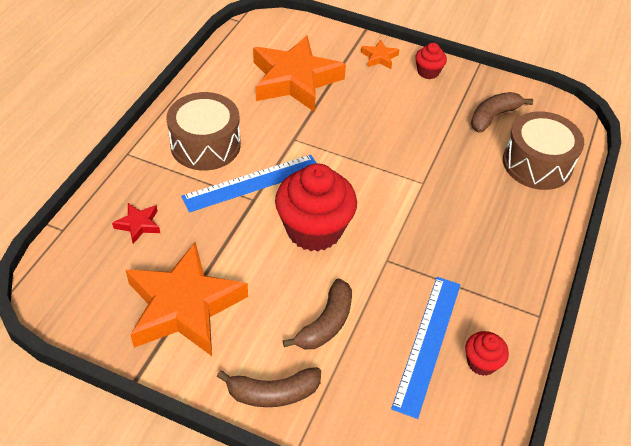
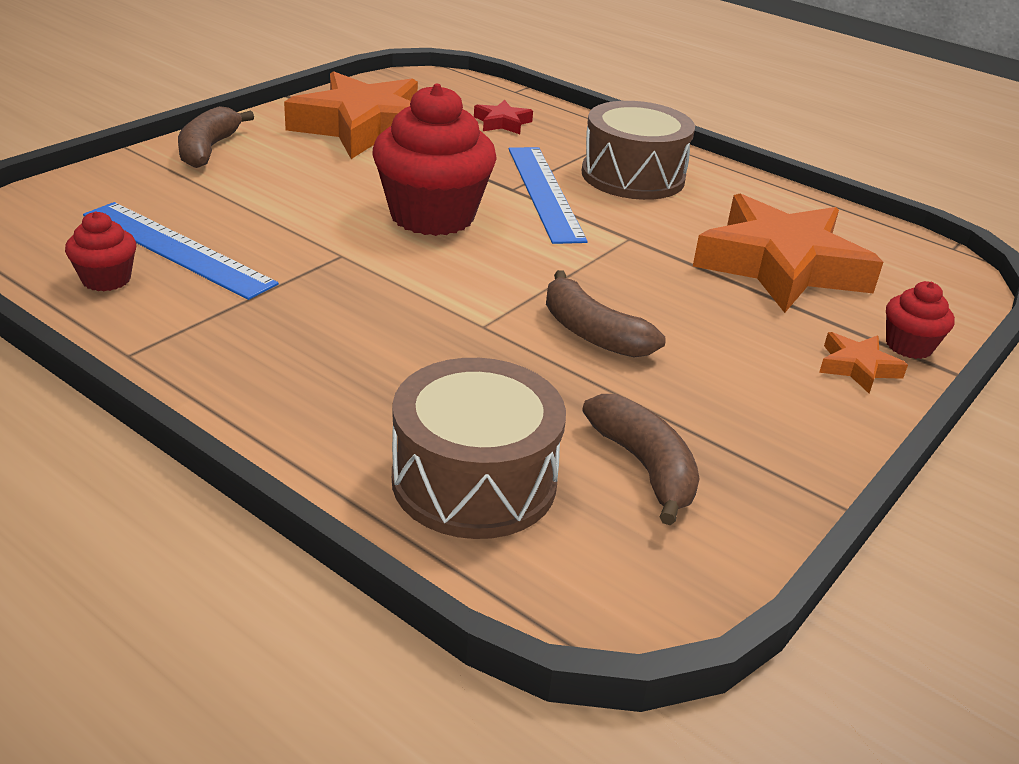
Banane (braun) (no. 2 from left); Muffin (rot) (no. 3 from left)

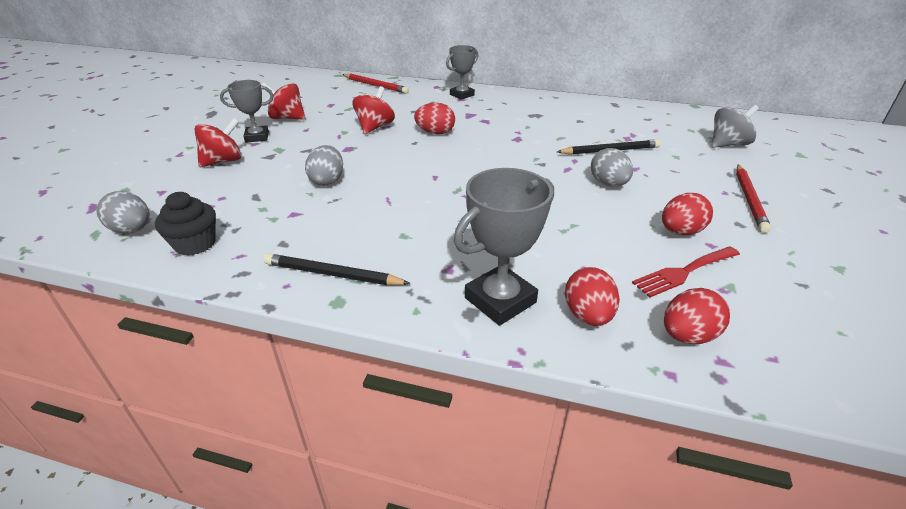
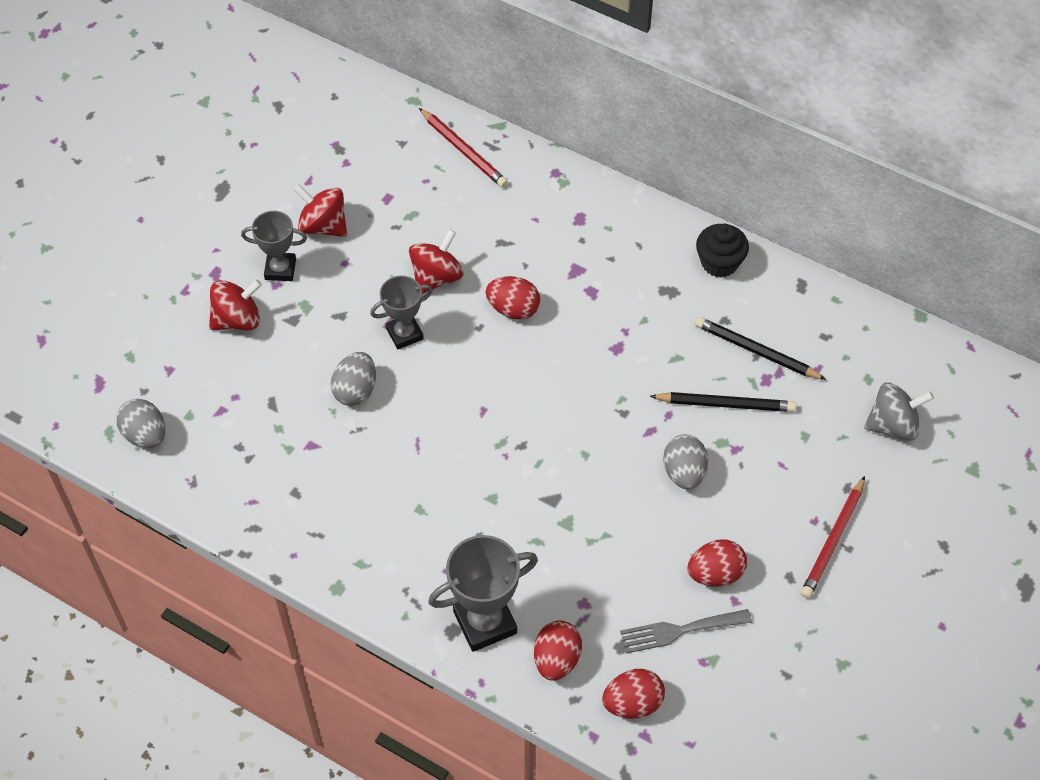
Muffin (schwarz); Bleistift (schwarz) (no. 2 from left); Pokal (grau) (no. 2 from left); Gabel (grau)

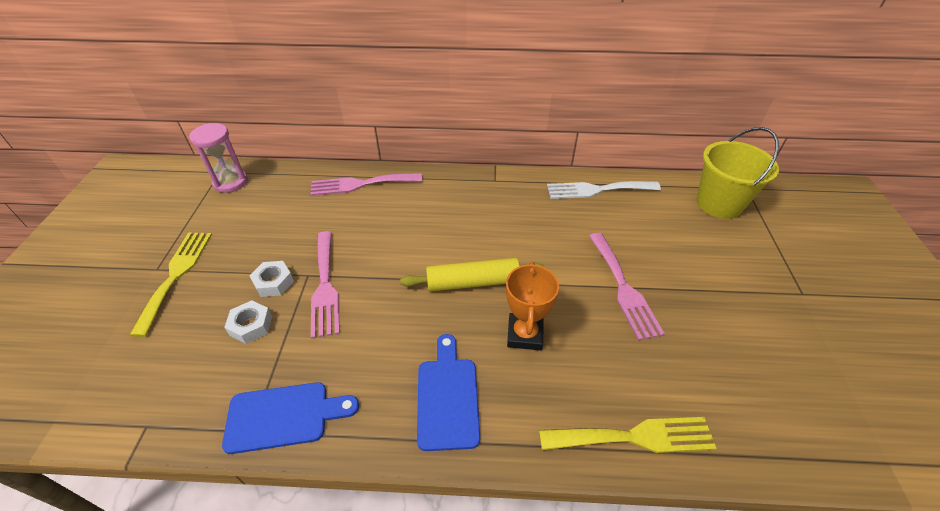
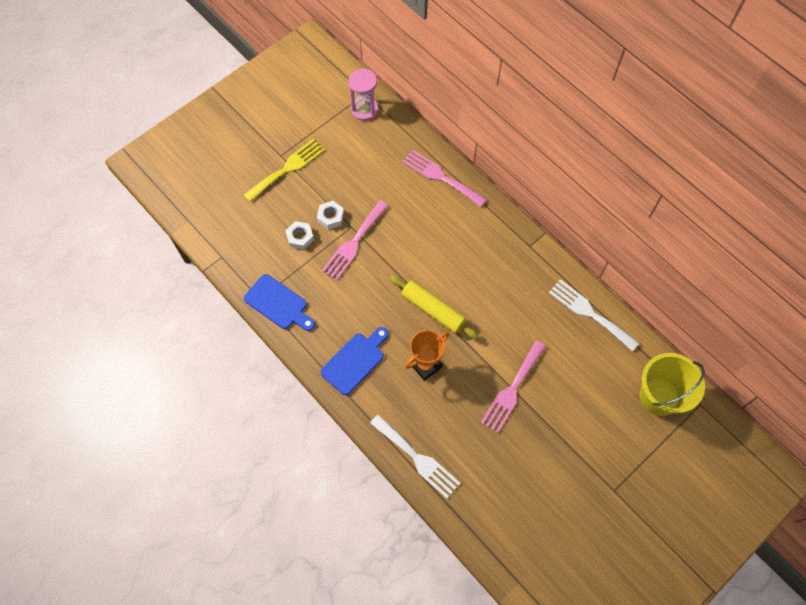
Gabel (weiß) (no. 1 from left)

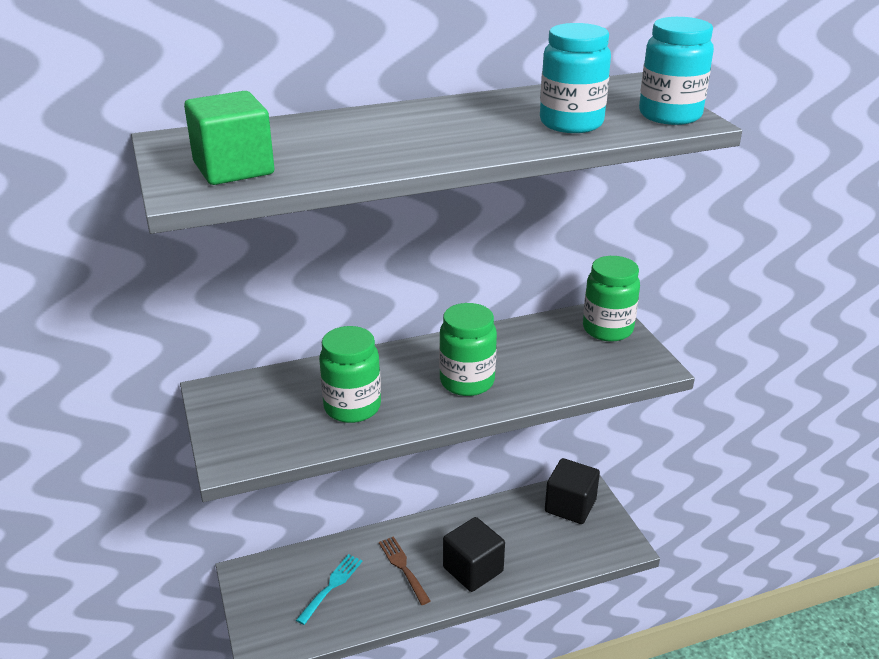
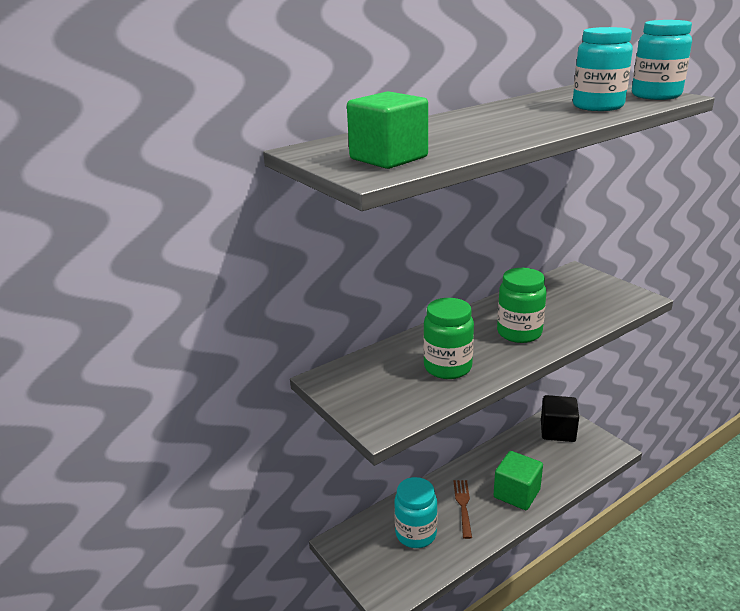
Einmachglas (grün) (no. 3 from left in the first image); Einmachglas (türkis) (no. 1 from left); Kubus (grün) (no. 2 from left); Gabel (braun)

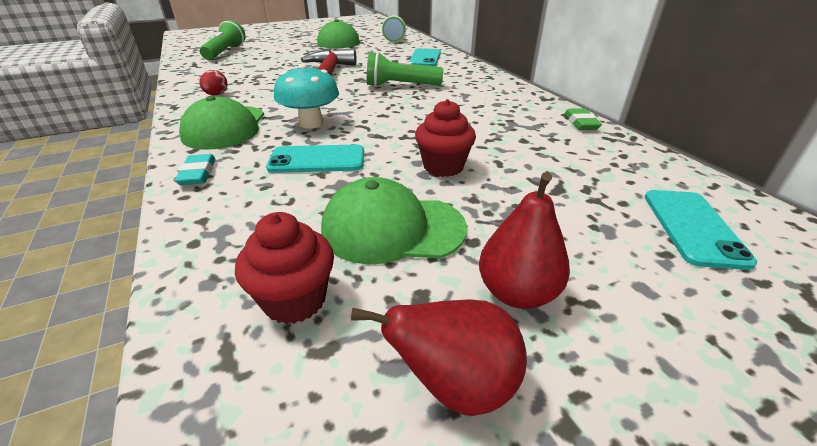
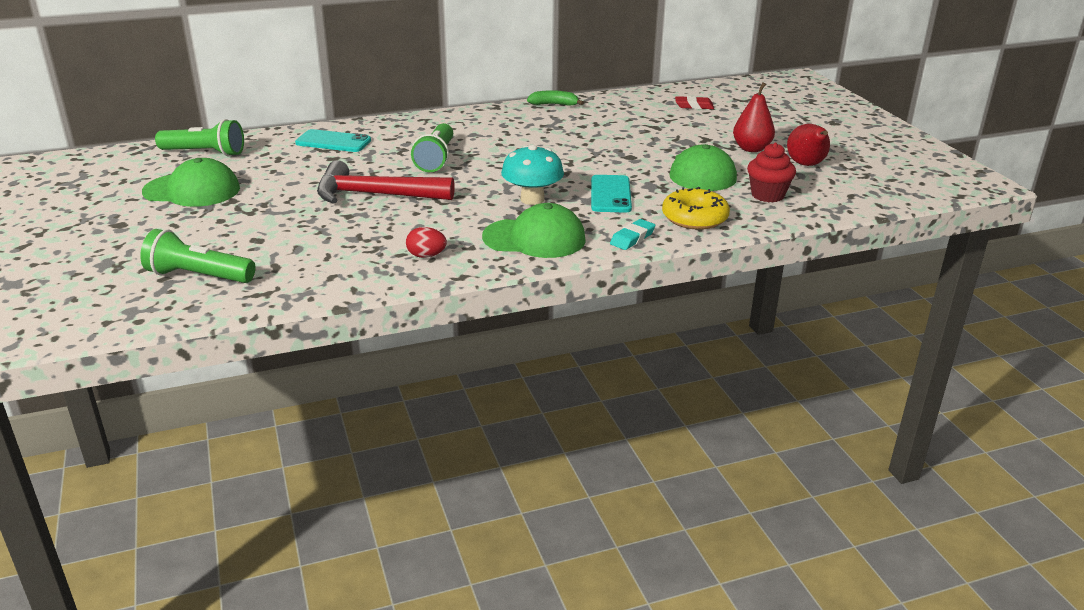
Muffin (rot) (no. 2 from left in the first image); Donut (gelb); Banane (grün); Radiergummi (rot); Radiergummi (türkis)

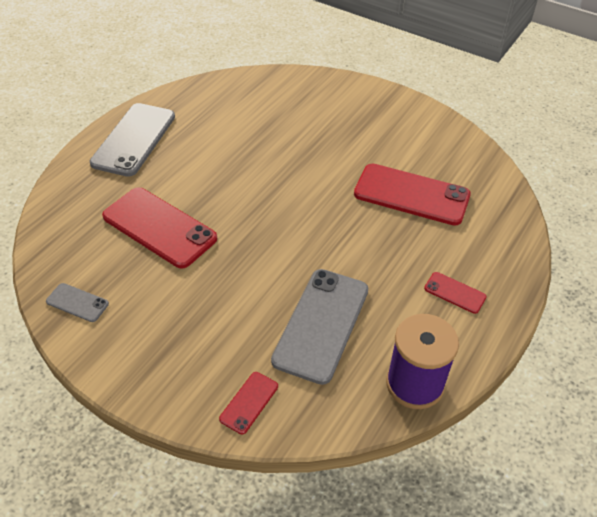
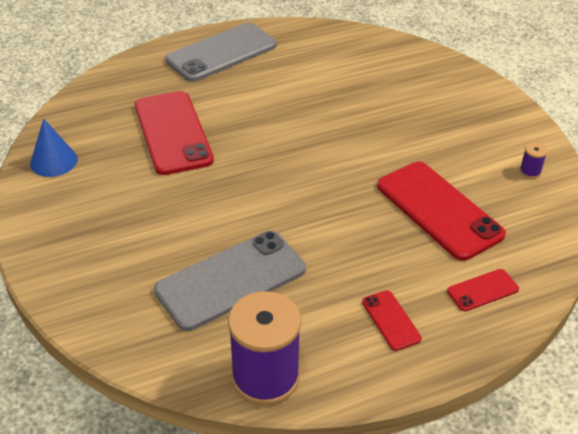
Garnrolle (lila) (no. 2 from left); Handy (rot) (no. 4 from left); Kegel (blau)

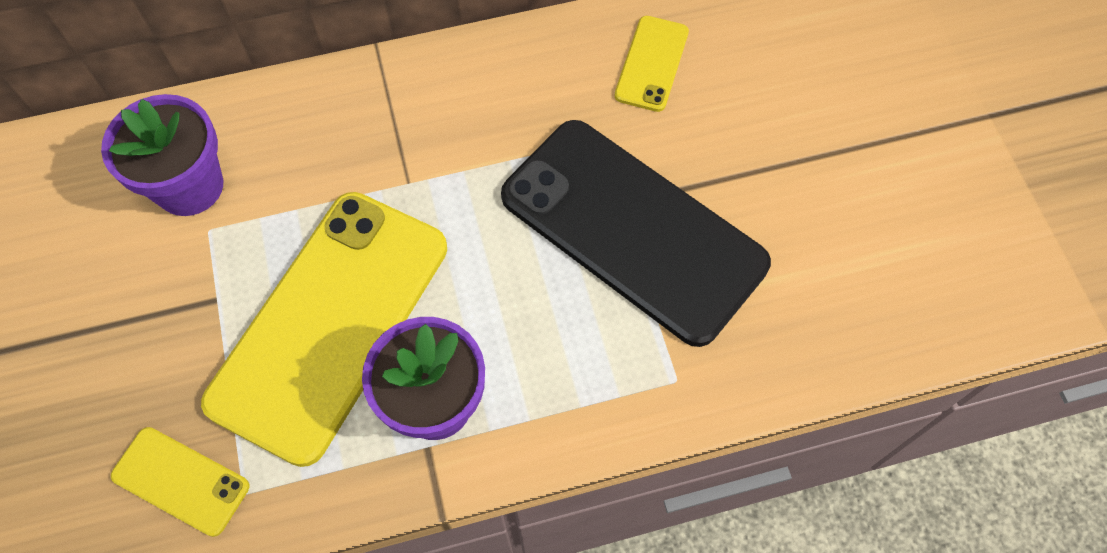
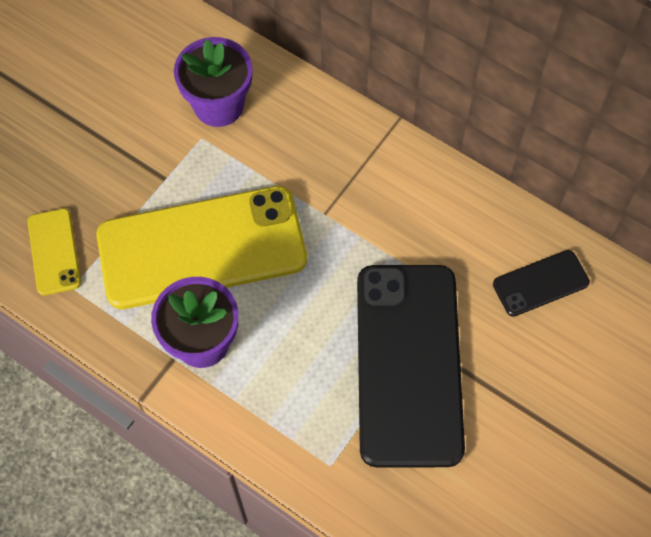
Handy (schwarz) (no. 2 from left)

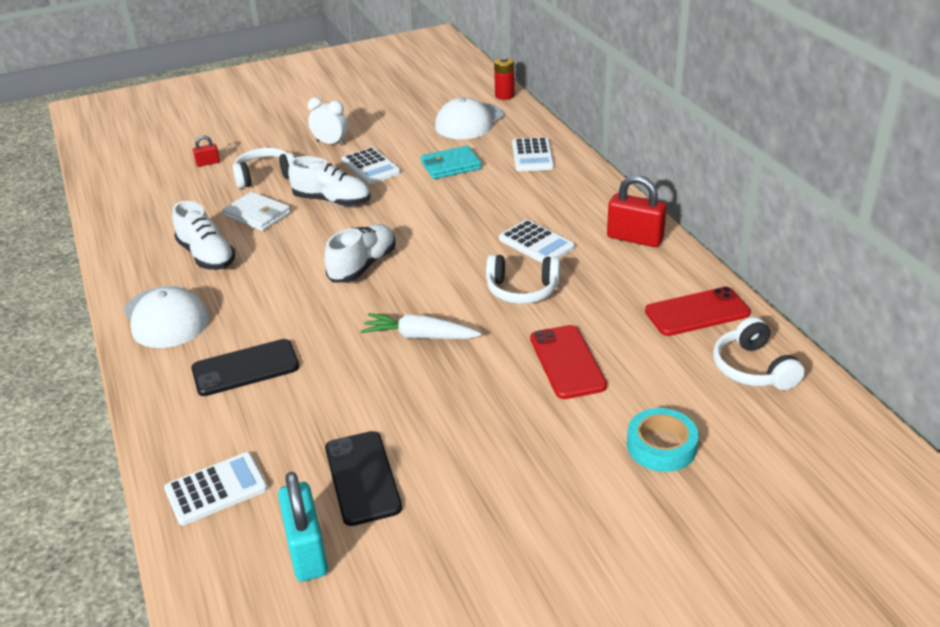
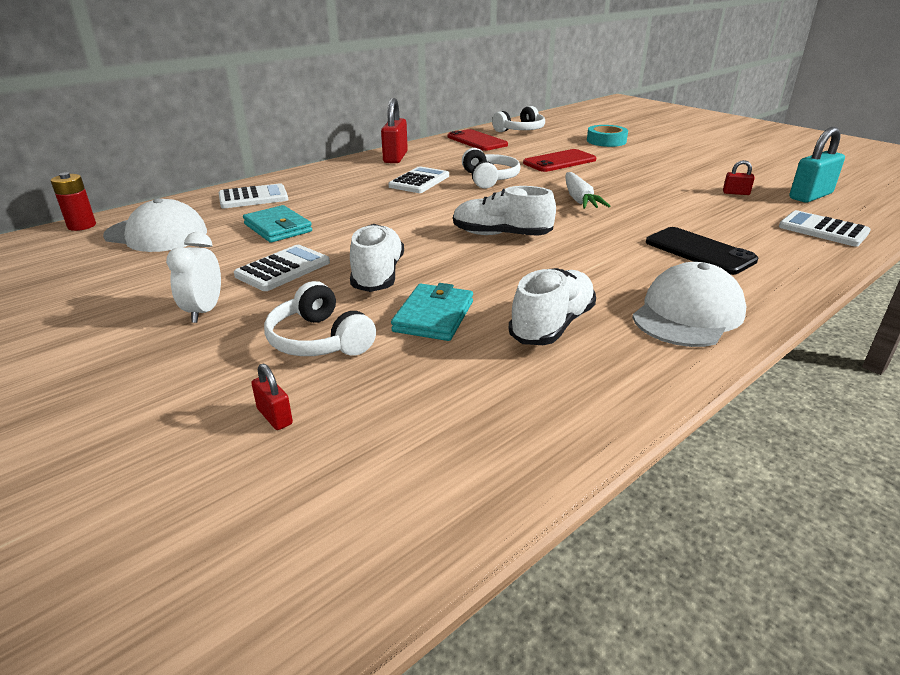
Vorhängeschloss (rot) (no. 3 from left); Geldbörse (türkis) (no. 2 from left)

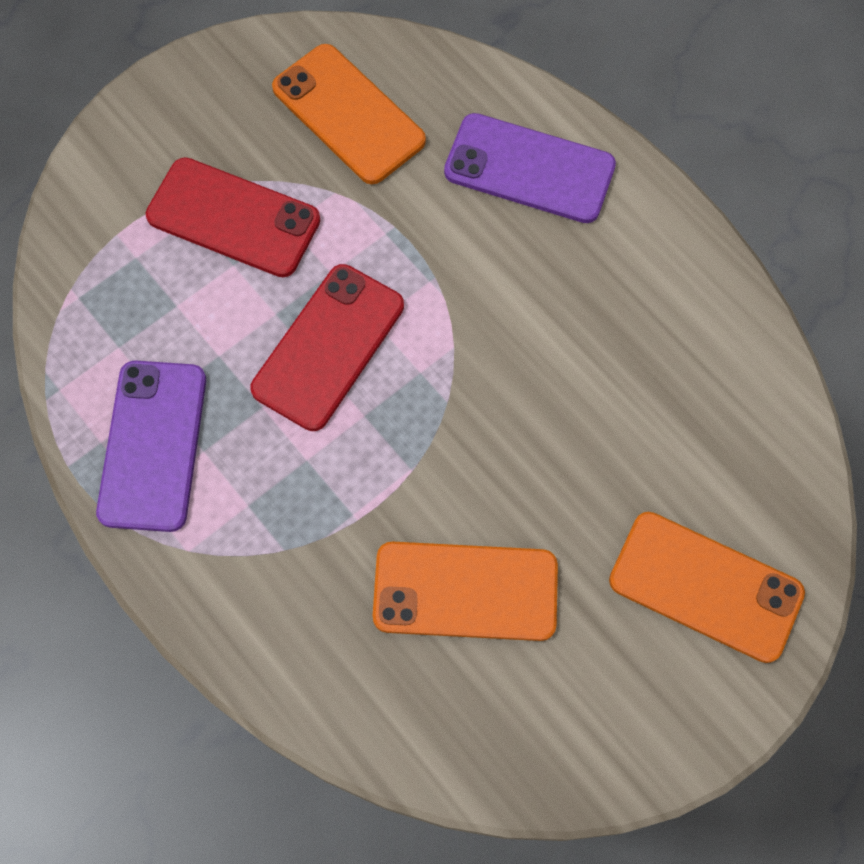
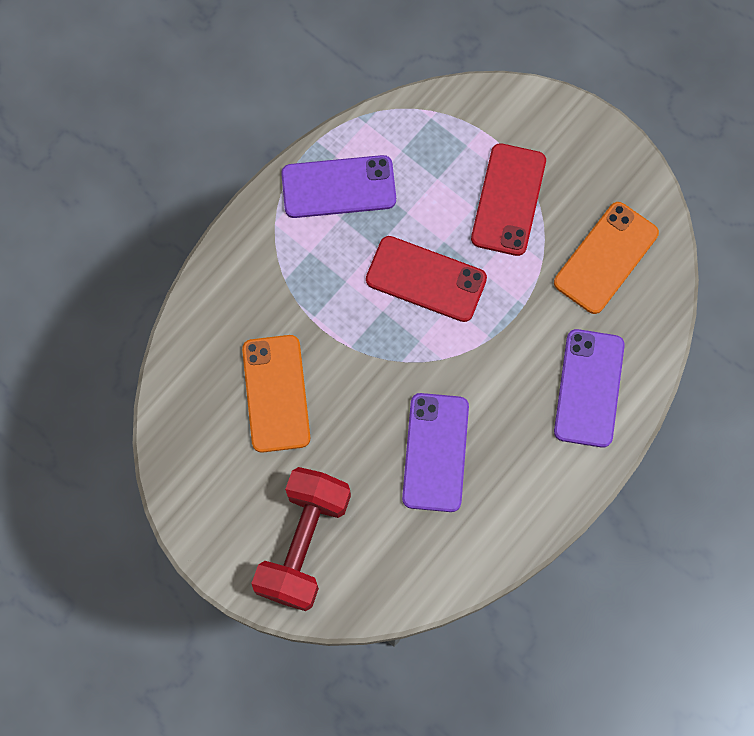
Handy (lila) (no. 2 from left); Hantel (rot)

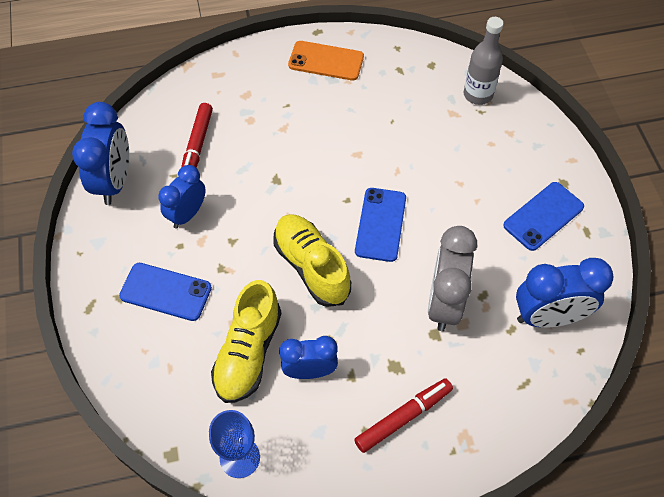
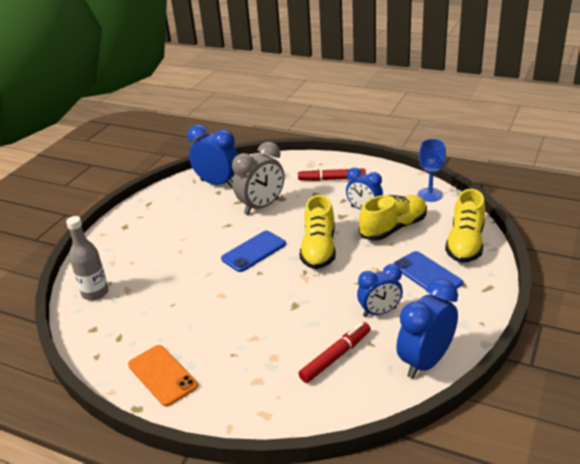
Handy (blau) (no. 3 from left in the first image); Schuh (gelb) (no. 3 from left)

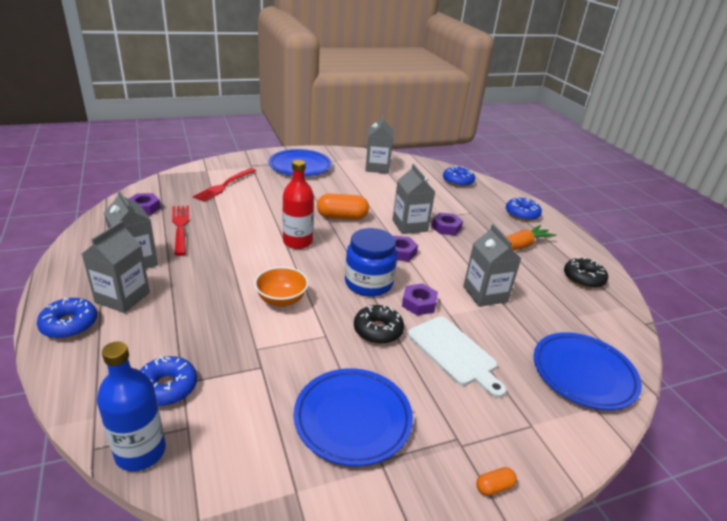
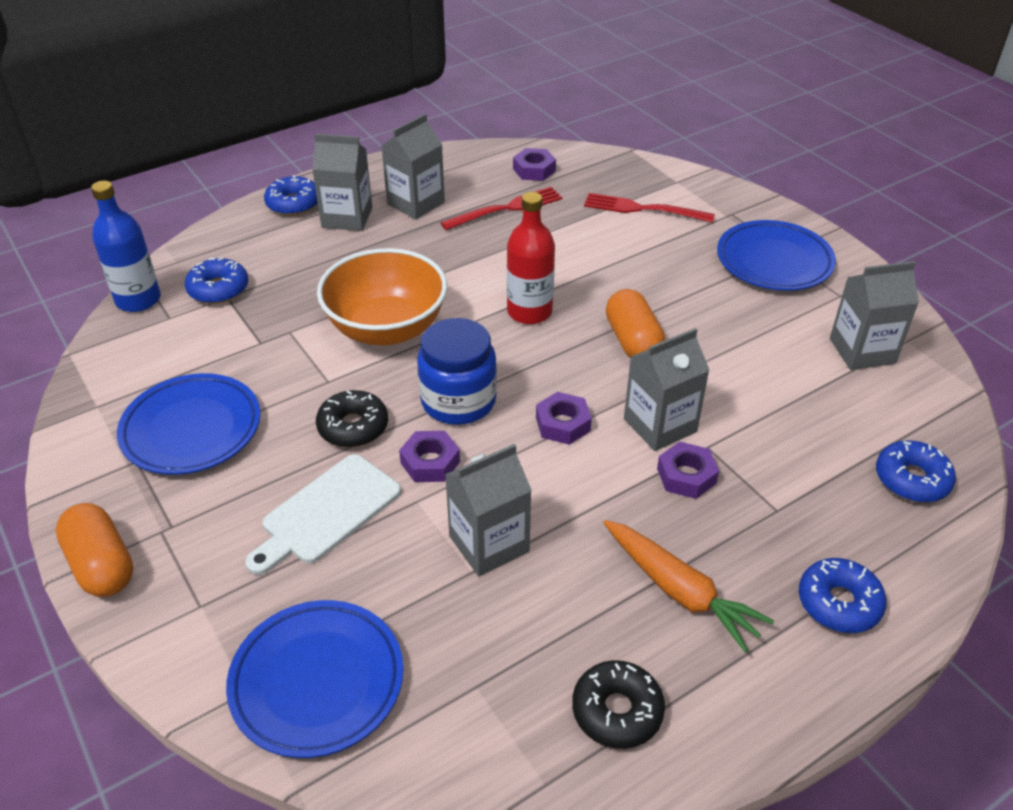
Schüssel (orange); Kapsel (orange) (no. 1 from left)

